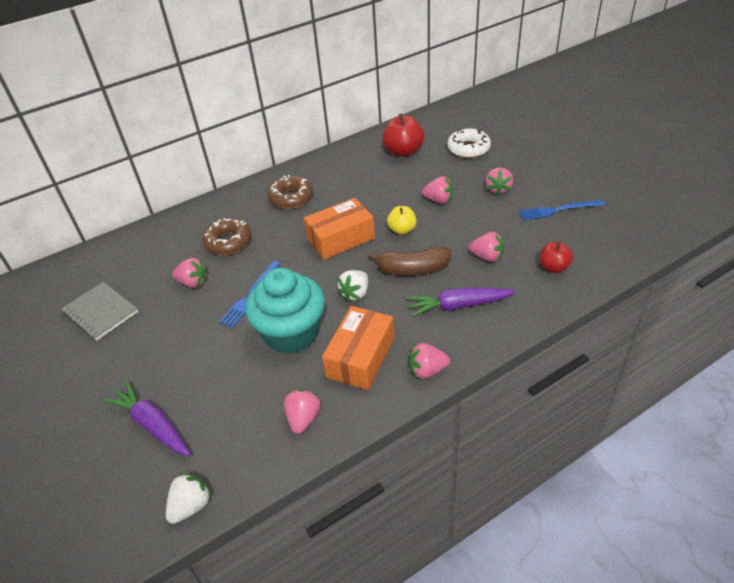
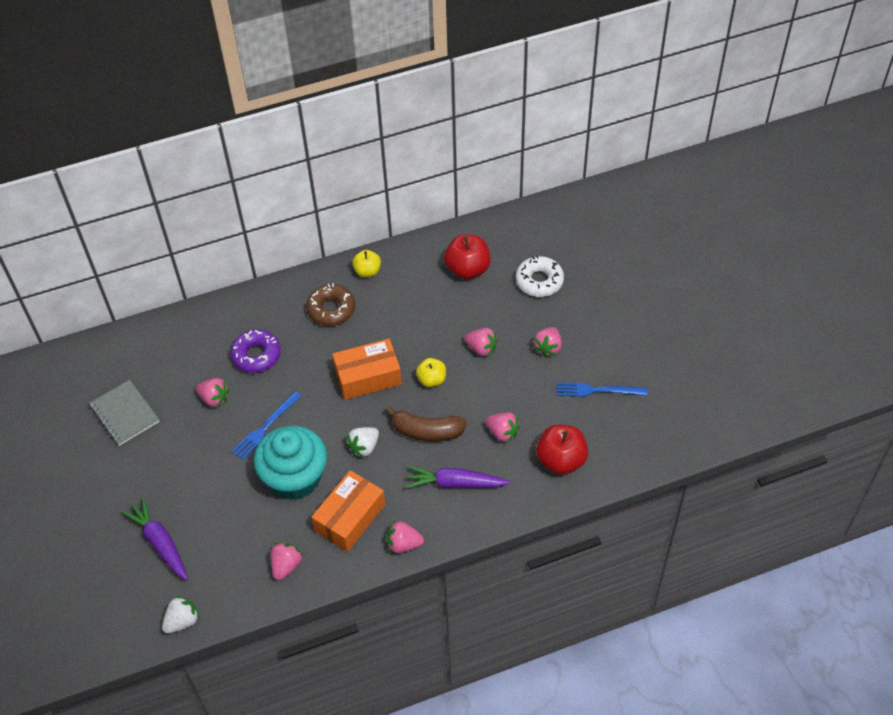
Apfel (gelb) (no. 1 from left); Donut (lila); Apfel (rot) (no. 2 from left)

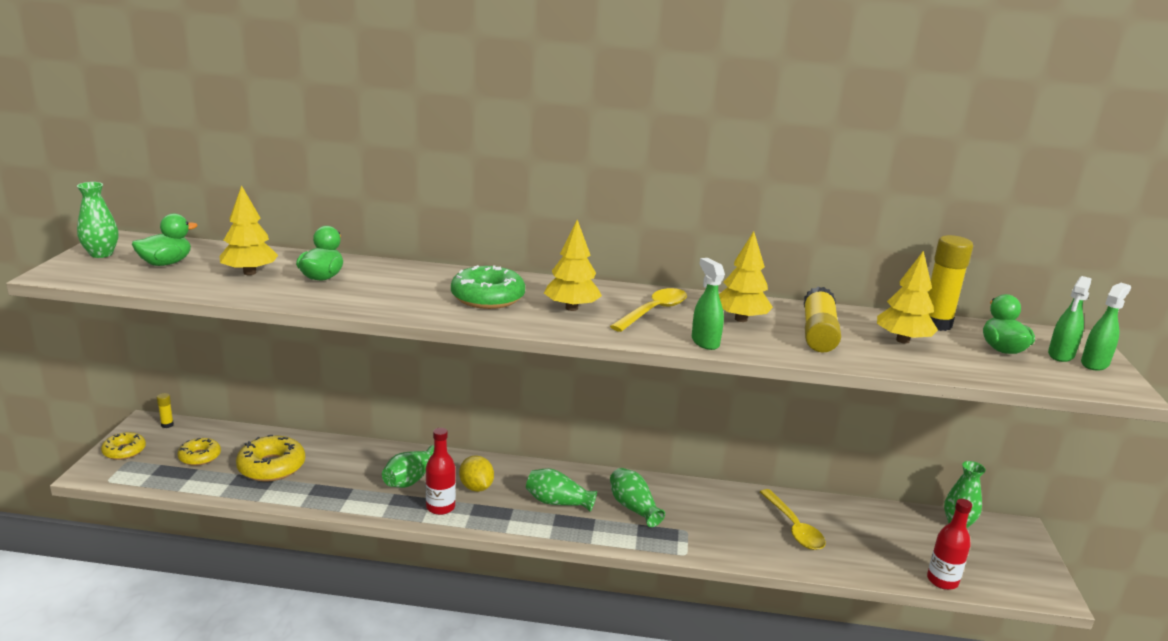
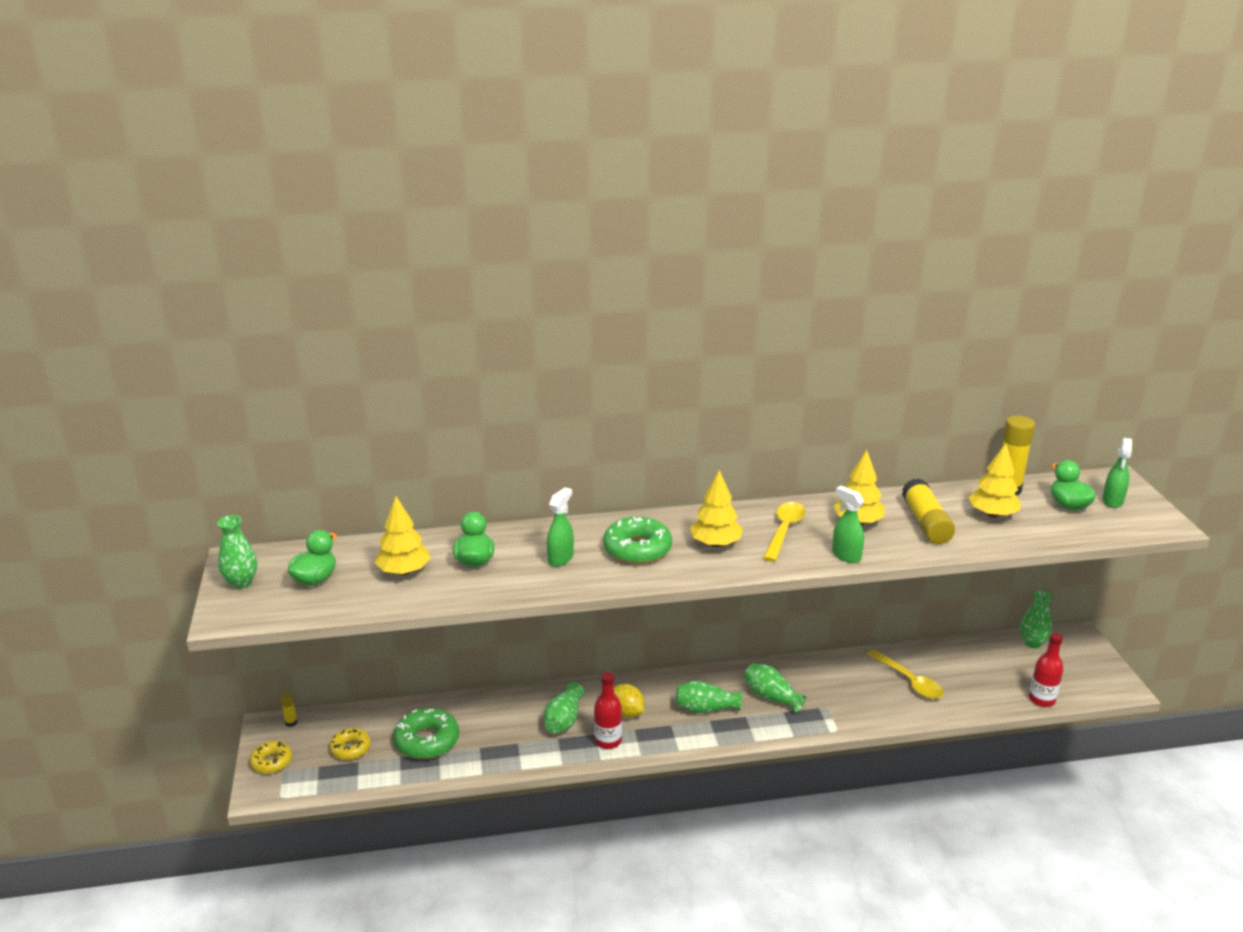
Sprühflasche (grün) (no. 1 from left); Donut (grün) (no. 1 from left)

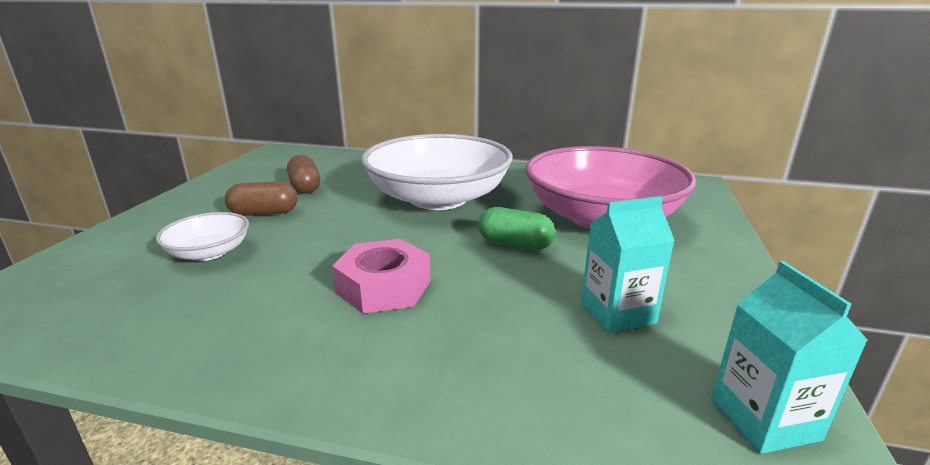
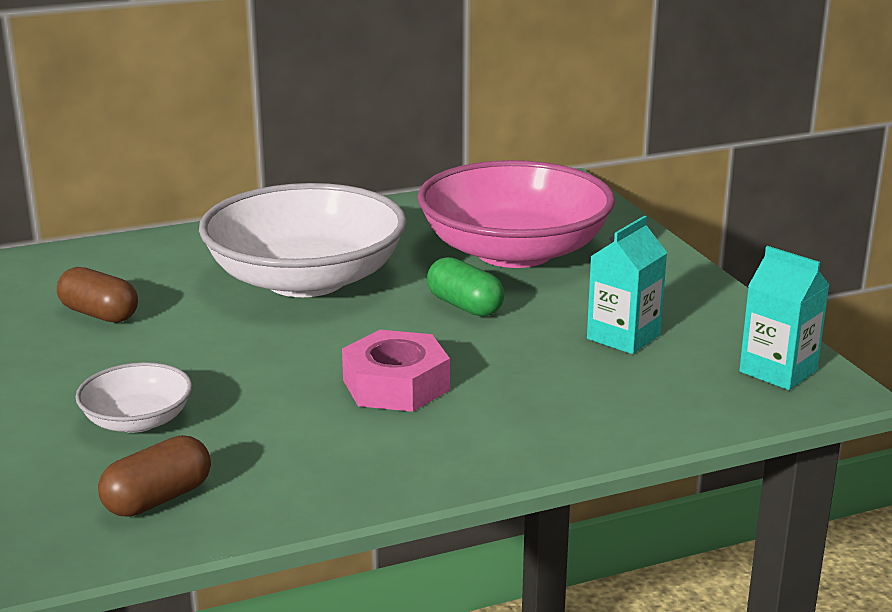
Kapsel (braun) (no. 2 from left); Kapsel (grün)

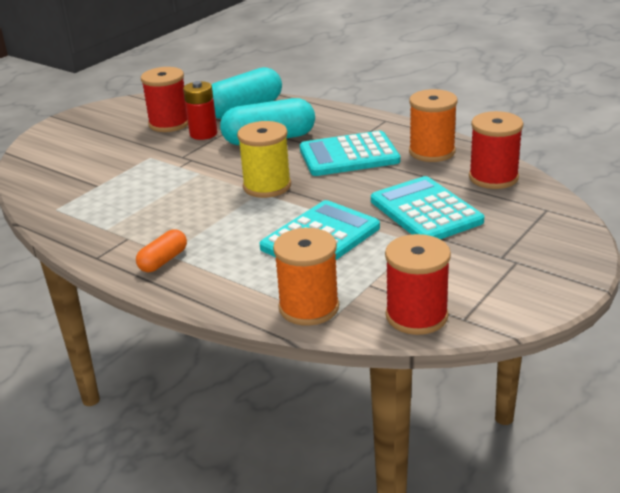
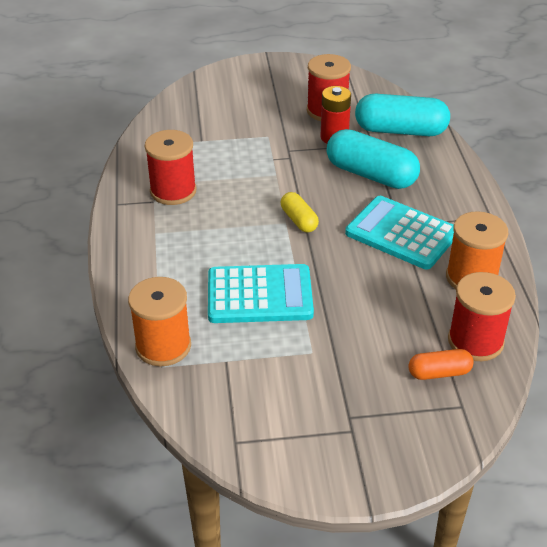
Taschenrechner (türkis) (no. 3 from left in the first image); Kapsel (orange); Garnrolle (rot) (no. 1 from left); Kapsel (gelb)

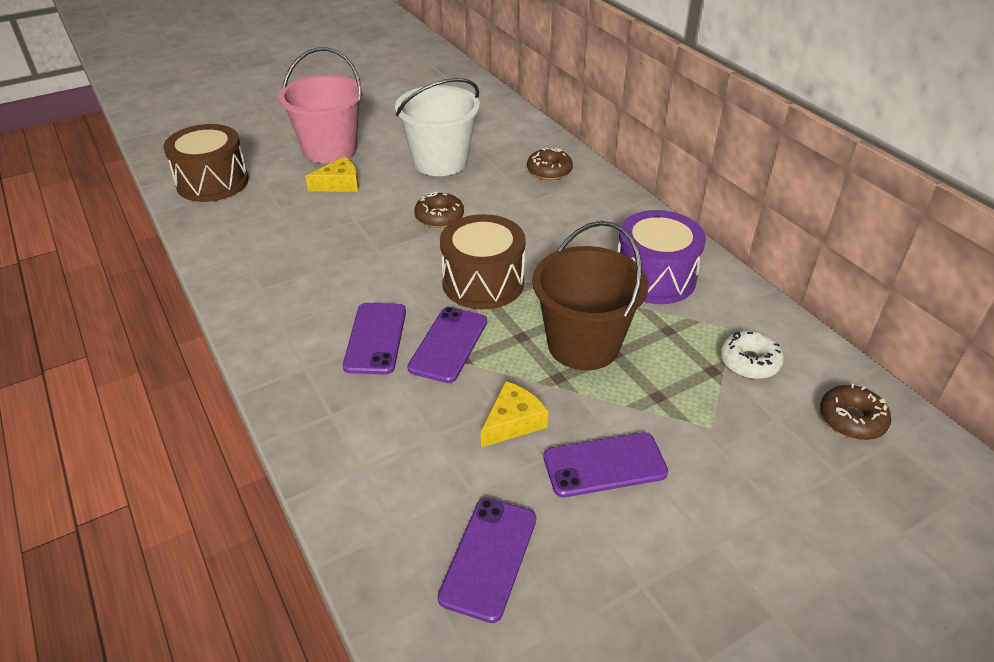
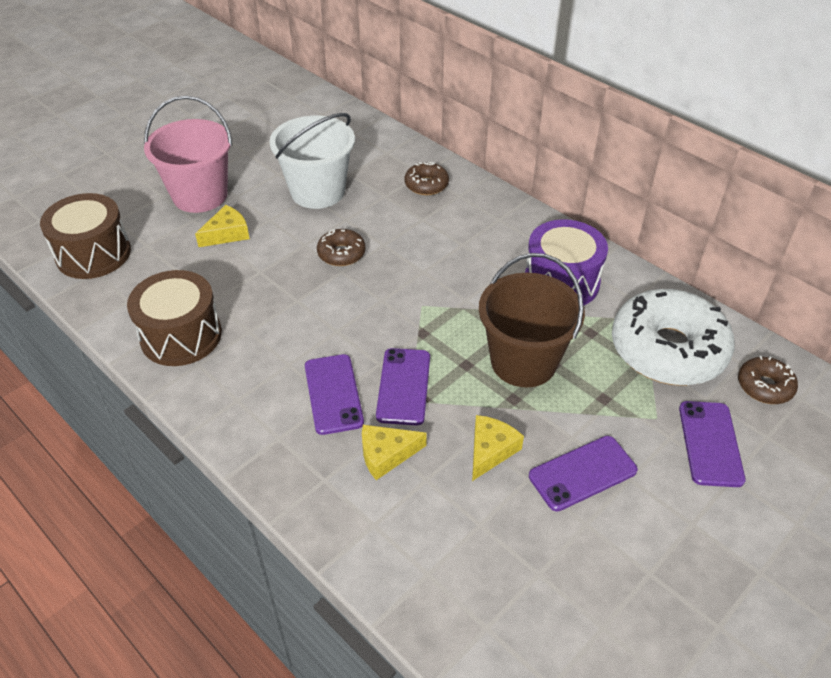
Käse (gelb) (no. 2 from left); Handy (lila) (no. 4 from left); Trommel (braun) (no. 2 from left); Donut (weiß)

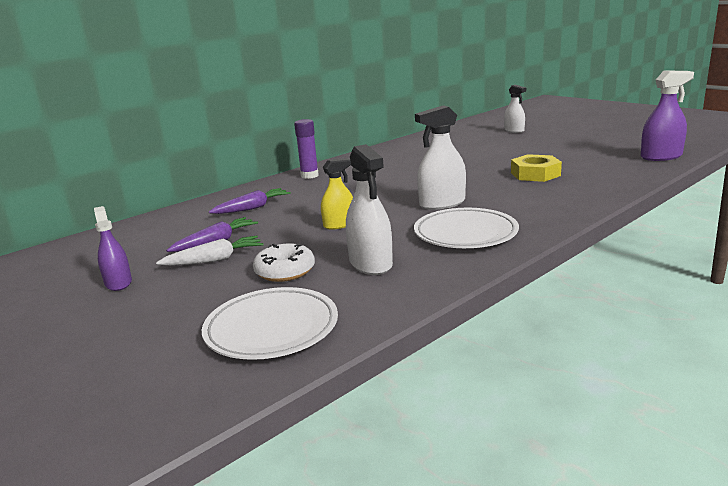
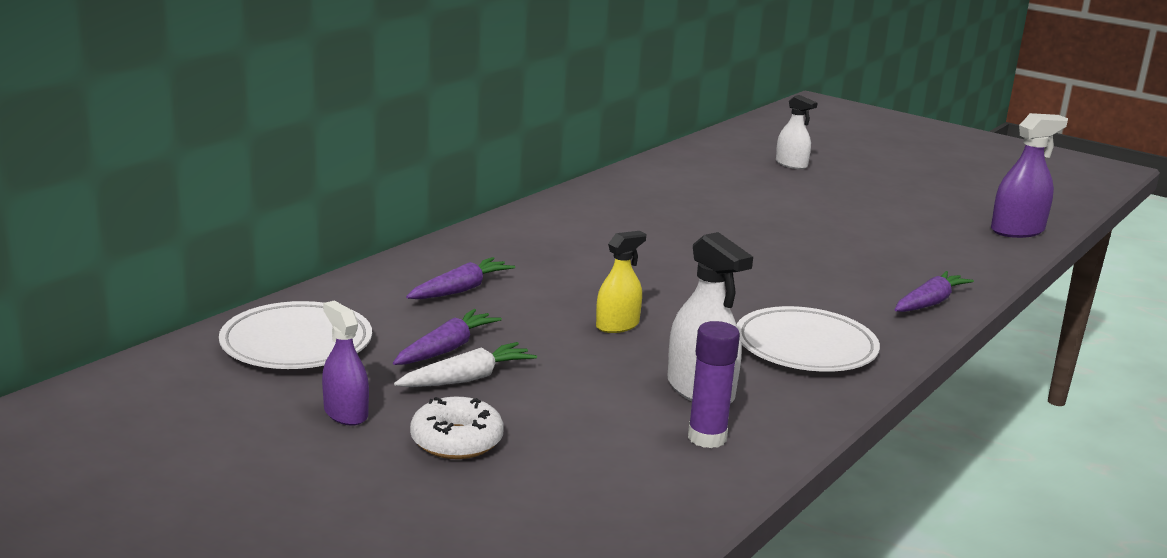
Sprühflasche (weiß) (no. 2 from left in the first image); Sechskantmutter (gelb); Karotte (lila) (no. 3 from left); Teller (weiß) (no. 1 from left); Donut (weiß); Klebestift (lila)

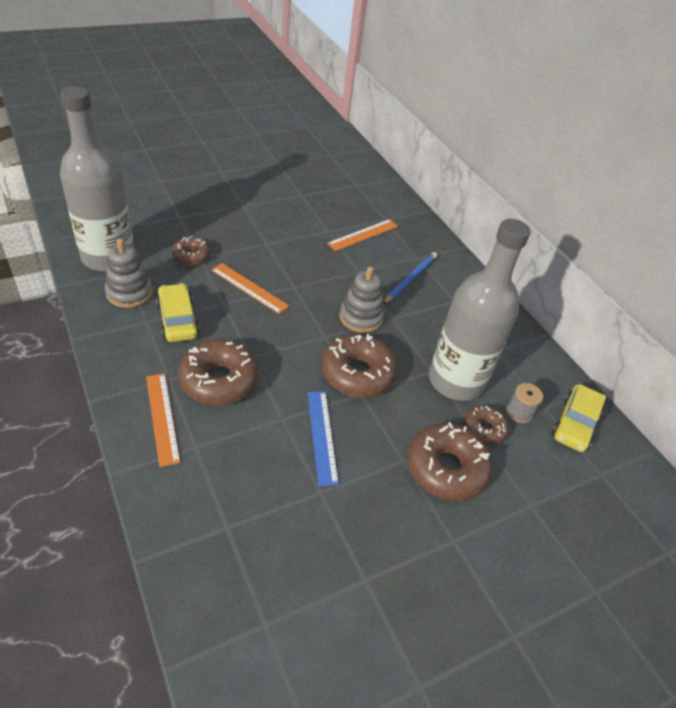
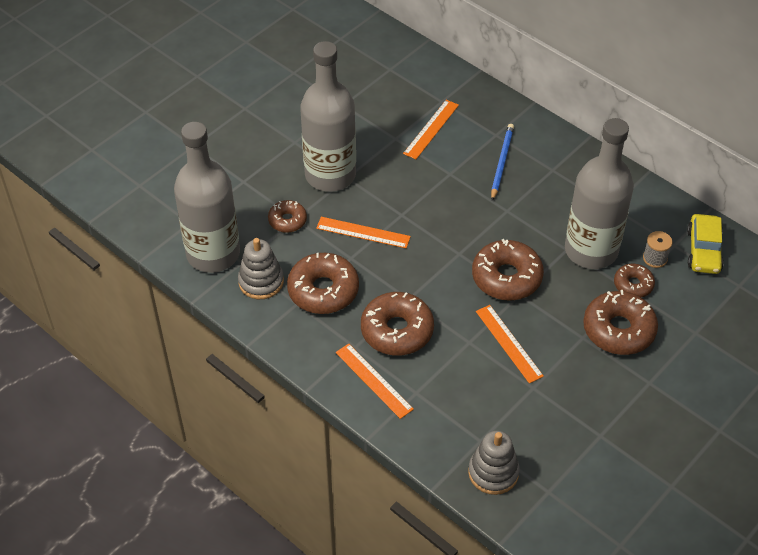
Flasche (grau) (no. 2 from left); Stapelspielzeug (grau) (no. 2 from left); Donut (braun) (no. 2 from left); Lineal (orange) (no. 4 from left)

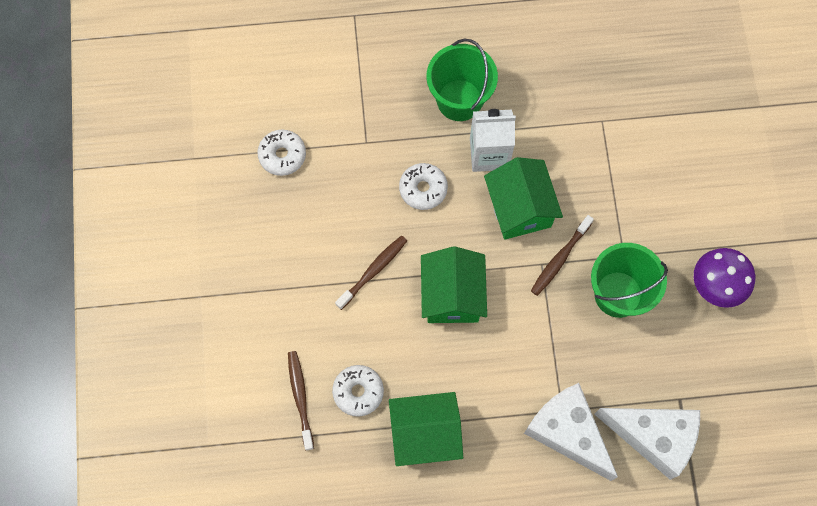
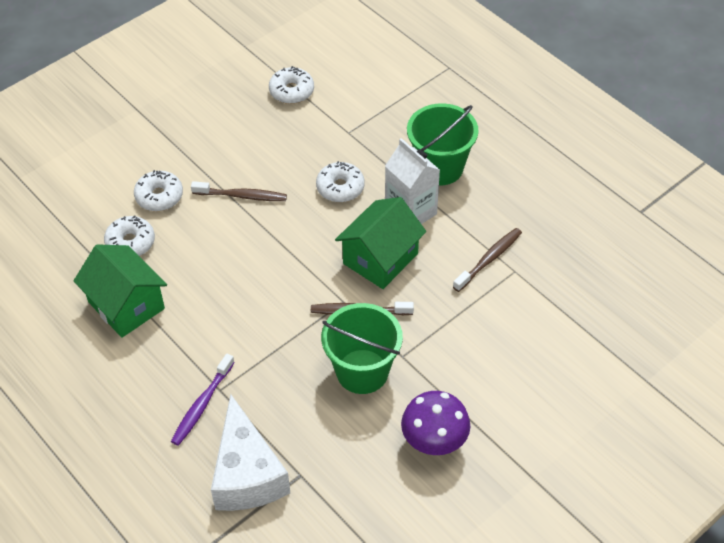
Haus (grün) (no. 2 from left in the first image); Donut (weiß) (no. 2 from left); Zahnbürste (braun) (no. 3 from left); Zahnbürste (lila)

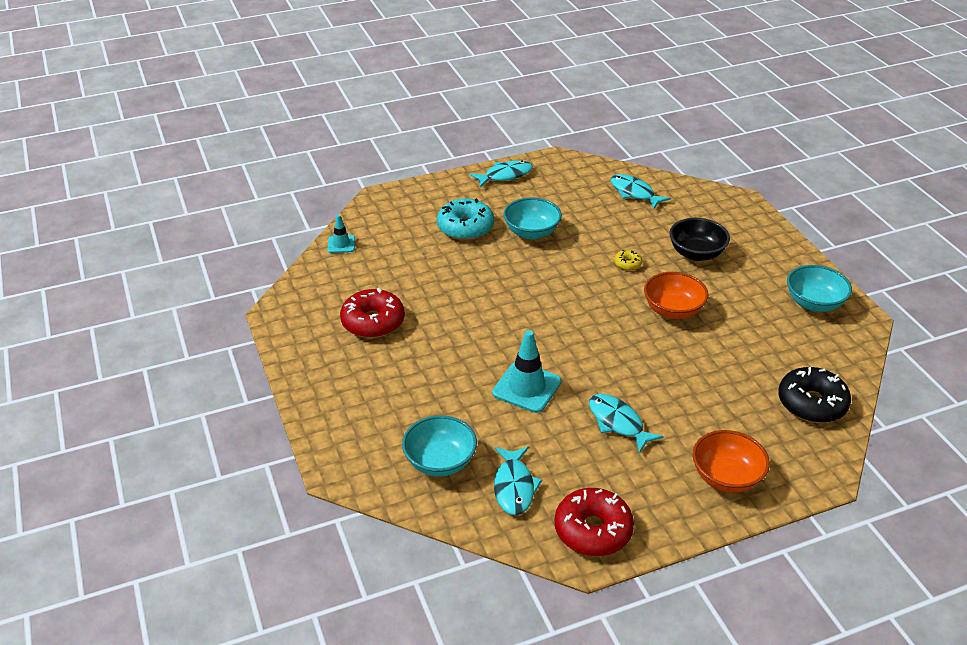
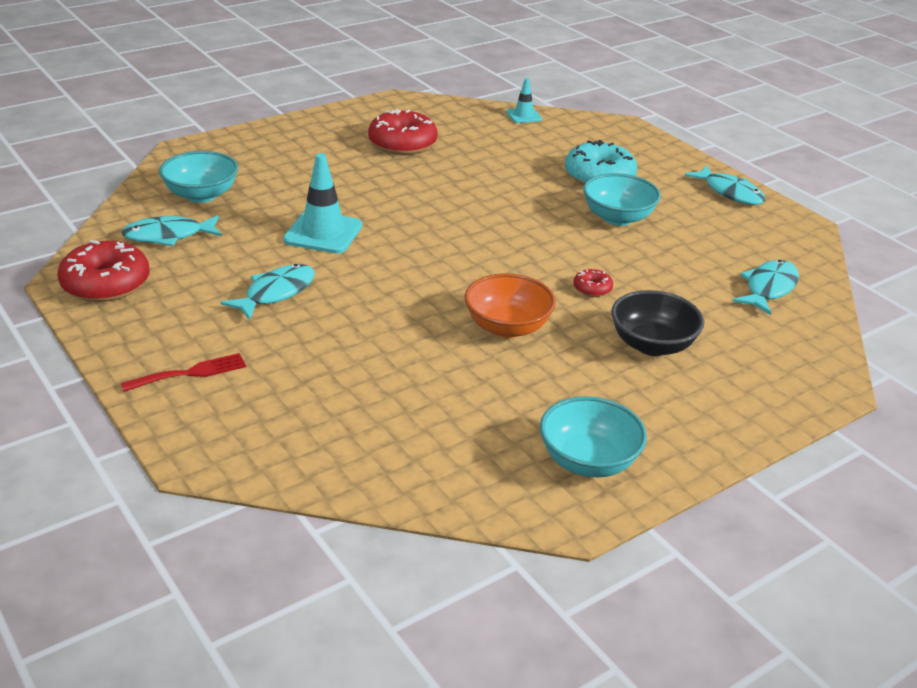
Donut (schwarz); Gabel (rot); Donut (rot) (no. 3 from left)

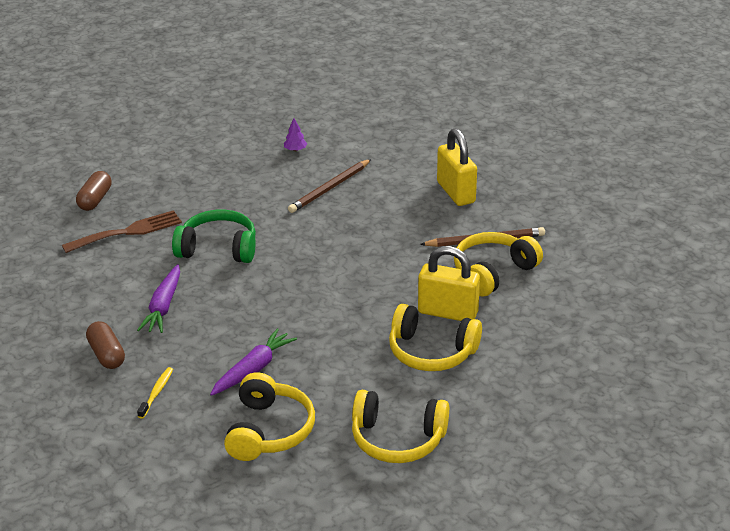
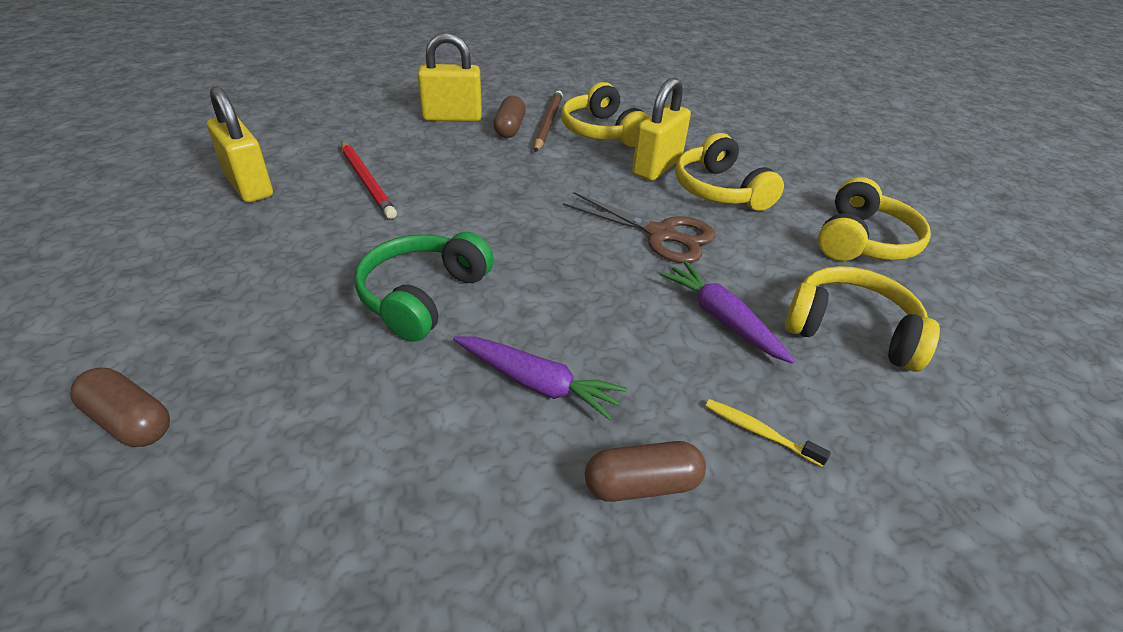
Gabel (braun); Kapsel (braun) (no. 2 from left); Schere (braun); Vorhängeschloss (gelb) (no. 1 from left); Bleistift (rot); Kopfhörer (gelb) (no. 2 from left)

